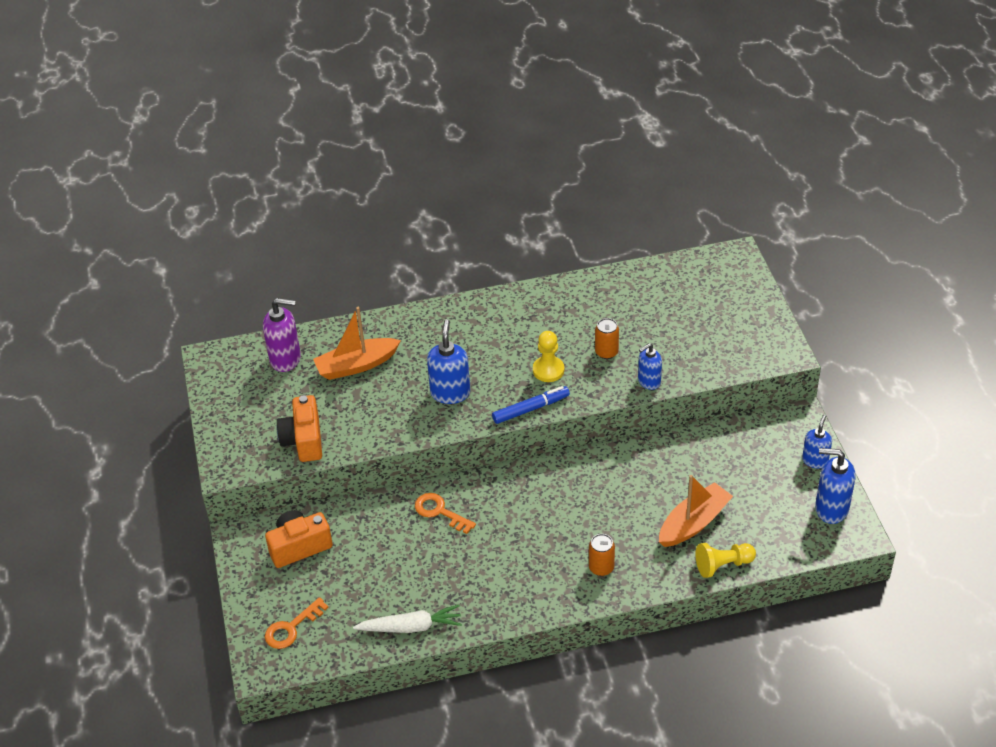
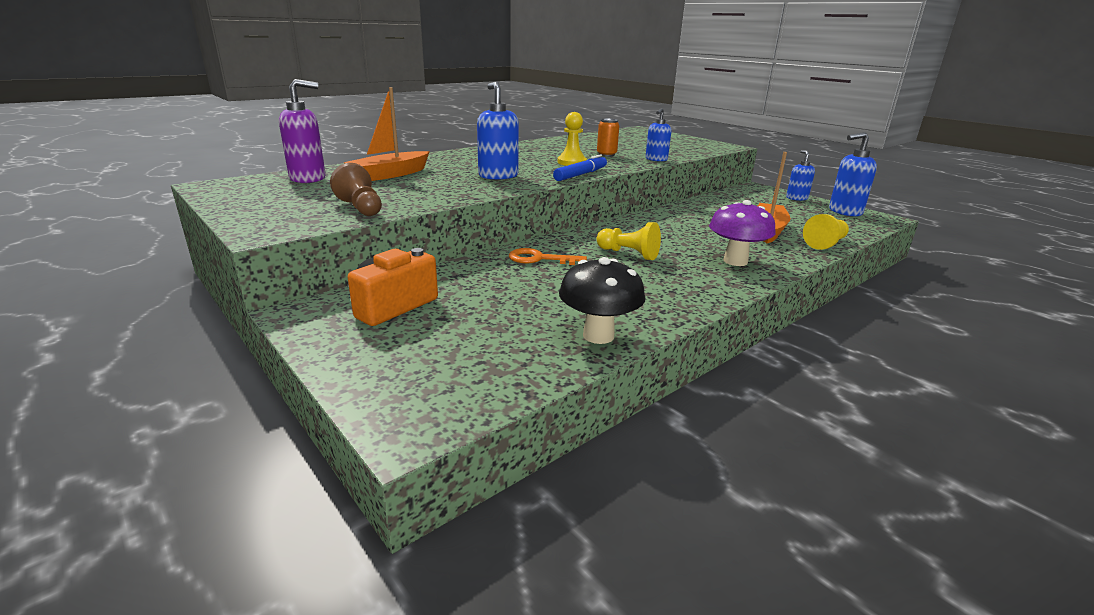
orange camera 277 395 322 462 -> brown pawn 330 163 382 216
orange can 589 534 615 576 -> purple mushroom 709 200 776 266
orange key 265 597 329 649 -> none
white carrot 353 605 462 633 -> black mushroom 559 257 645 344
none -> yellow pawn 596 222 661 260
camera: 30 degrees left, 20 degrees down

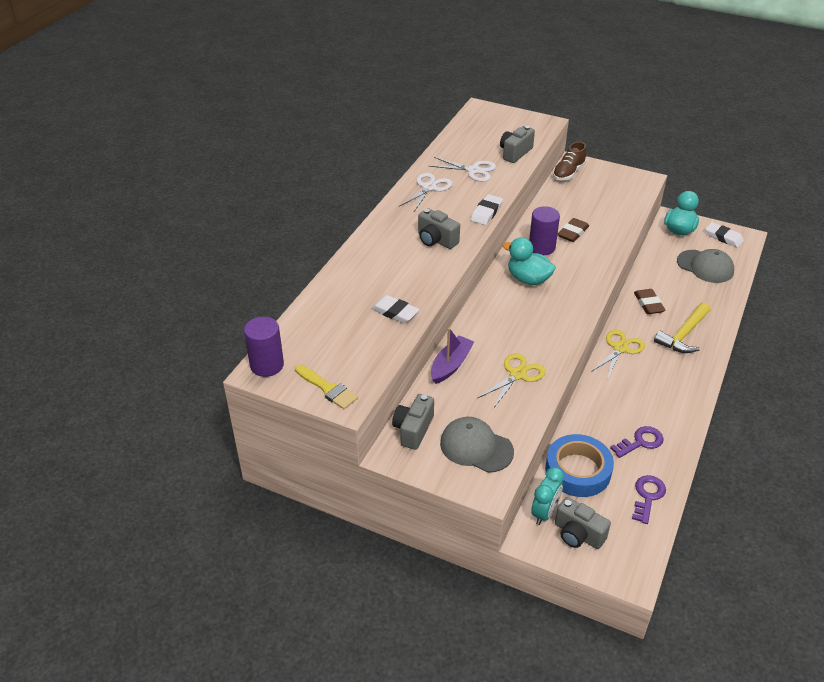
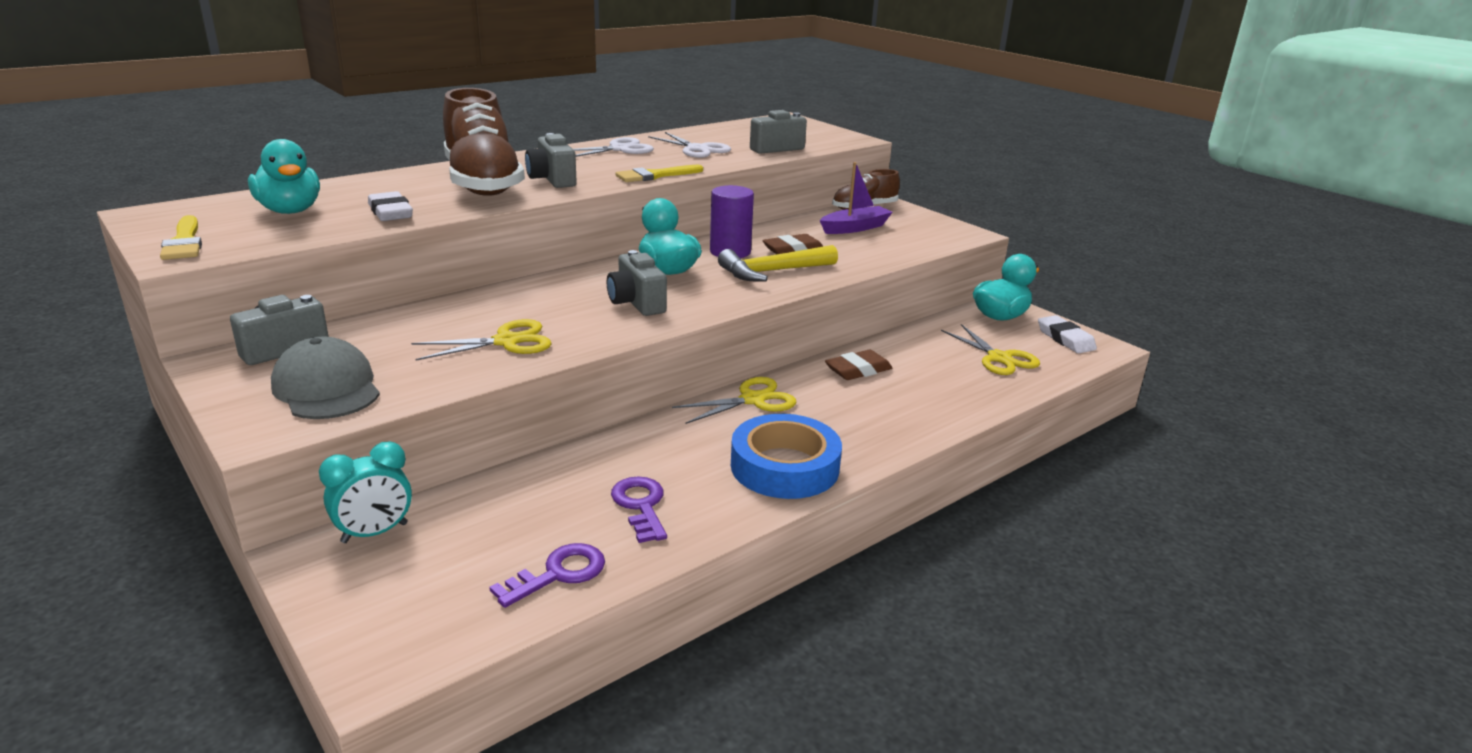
white eraser 470 194 503 225 -> yellow brush 615 165 703 182
grey cap 677 249 734 283 -> yellow scissors 941 324 1040 375
brown eraser 634 289 666 314 -> brown eraser 825 350 892 380, 45 degrees clockwise
yellow hammer 654 302 711 353 -> yellow hammer 718 245 838 281, moved
purple cylinder 244 317 284 377 -> none
purple boat 431 328 474 384 -> purple boat 820 162 893 234, moved
purple key 610 426 664 458 -> purple key 611 476 667 543, 105 degrees counterclockwise
blue tape 545 434 614 497 -> blue tape 731 414 842 499, moved
grey camera 555 497 611 549 -> grey camera 607 250 667 316, moved
none -> brown shoe 443 88 525 196
none -> turquoise duck 248 139 320 214
camera: 25 degrees right, 15 degrees down

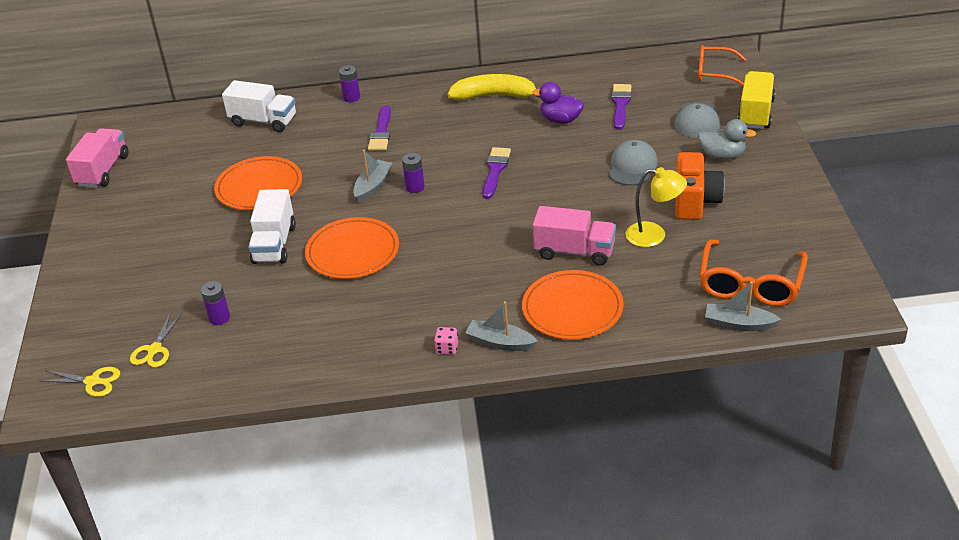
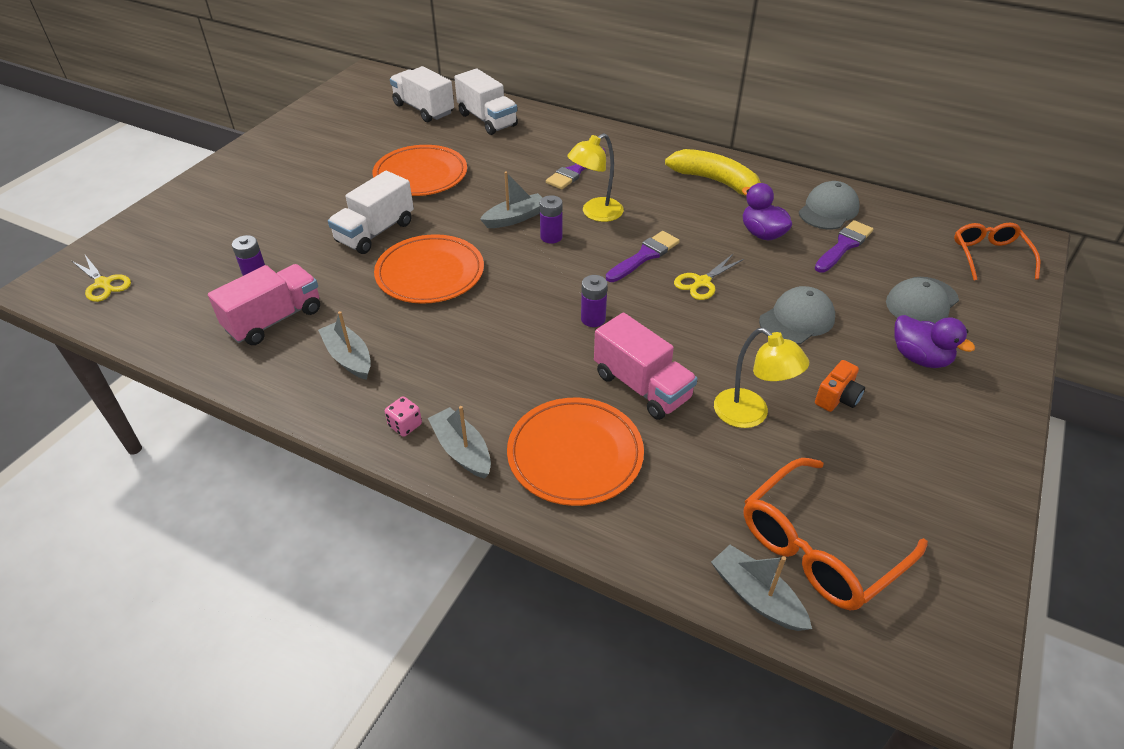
orange glasses 698 45 746 86 -> orange glasses 954 223 1040 281, 45 degrees clockwise
purple battery 339 65 360 102 -> purple battery 581 275 608 327, moved
yellow truck 737 71 775 129 -> none
grey duck 698 119 756 160 -> purple duck 894 315 975 368
pink truck 66 128 129 188 -> pink truck 208 264 320 345, moved
orange camera 675 152 725 220 -> orange camera 815 360 865 412, x0.55
yellow scissors 130 312 182 367 -> yellow scissors 674 254 744 300, moved
none -> white truck 390 66 454 122
none -> yellow lamp 567 133 624 222
none -> grey cap 799 181 860 229
none -> grey boat 318 311 371 380
camera: 30 degrees right, 5 degrees up

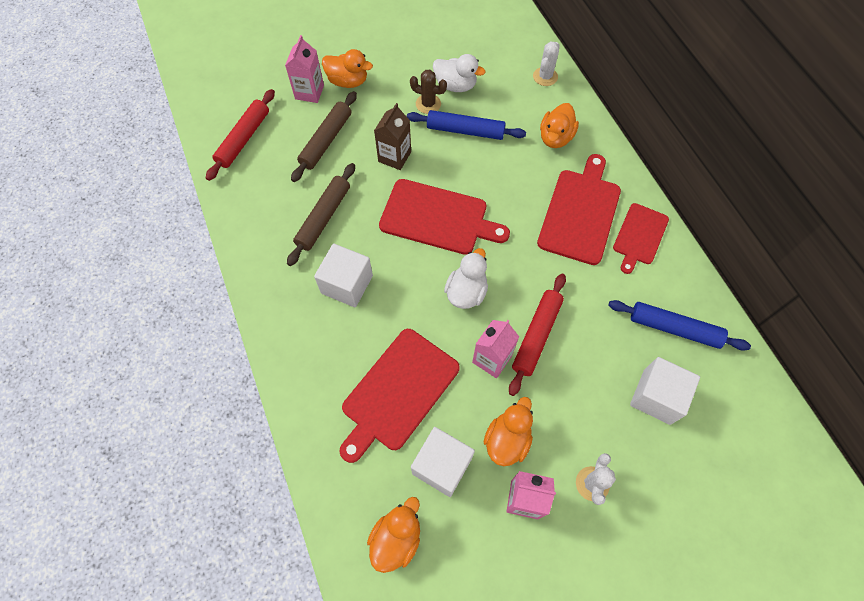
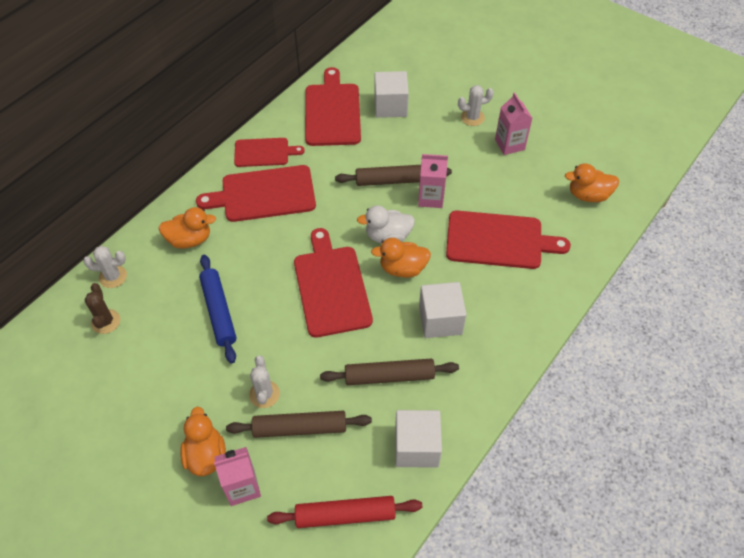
white duck 433 54 486 92 -> none
brown cactus 410 70 447 114 -> brown cactus 85 283 120 334, moved
brown carton 374 103 411 170 -> none
red rolling pin 509 273 566 396 -> brown rolling pin 335 165 452 186
blue rolling pin 608 300 751 351 -> red cutting board 305 67 361 146
orange duck 484 397 533 466 -> orange duck 371 238 431 278, moved
white cube 411 427 475 497 -> white cube 395 410 442 468, moved
none -> white cactus 249 356 280 408
camera: 120 degrees left, 10 degrees down

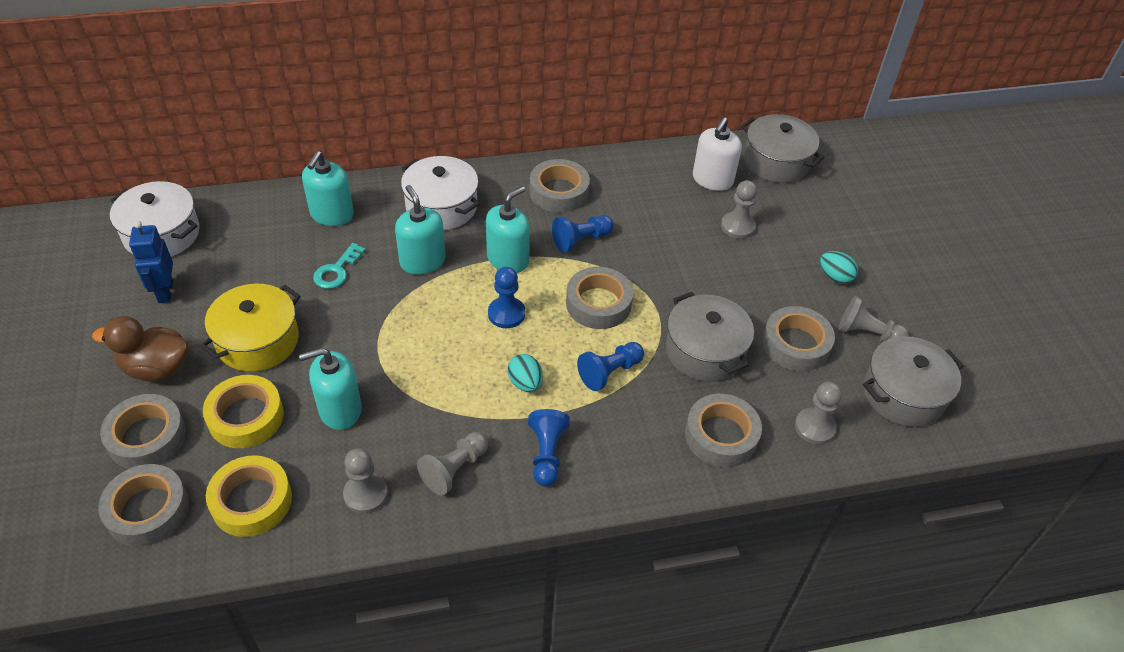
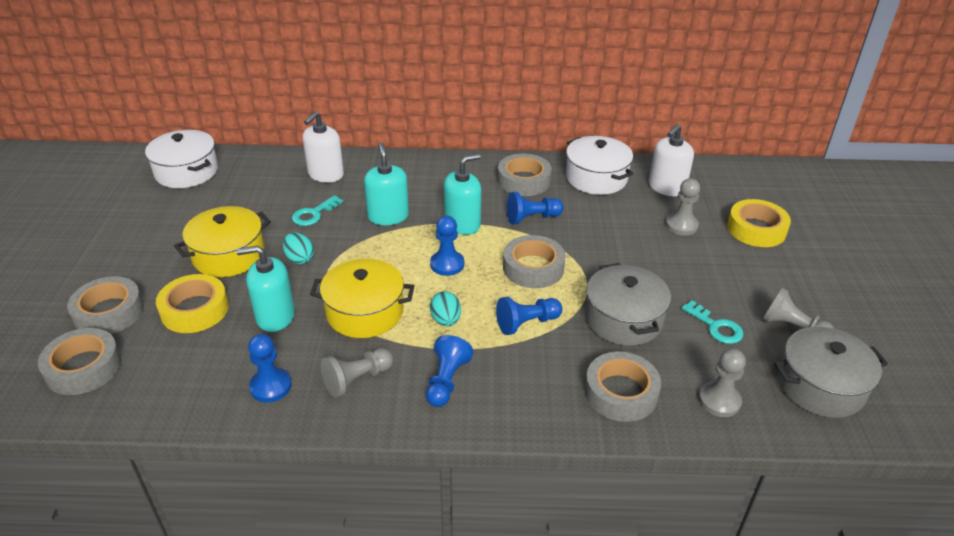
grey pot 741 114 825 183 -> none
turquoise soap dispenser 302 151 354 226 -> white soap dispenser 303 111 344 183
white pot 401 156 480 230 -> white pot 566 136 633 195, moved
blue robot 129 221 173 303 -> none
turquoise egg 820 251 858 284 -> turquoise egg 283 232 314 264, moved
grey tape 762 306 835 371 -> turquoise key 681 300 743 344
brown duck 92 316 189 382 -> none
grey pawn 343 448 388 514 -> blue pawn 248 334 291 403
yellow tape 206 455 292 537 -> yellow tape 727 199 791 247, moved
none -> yellow pot 310 258 414 338
camera: 15 degrees right, 10 degrees down

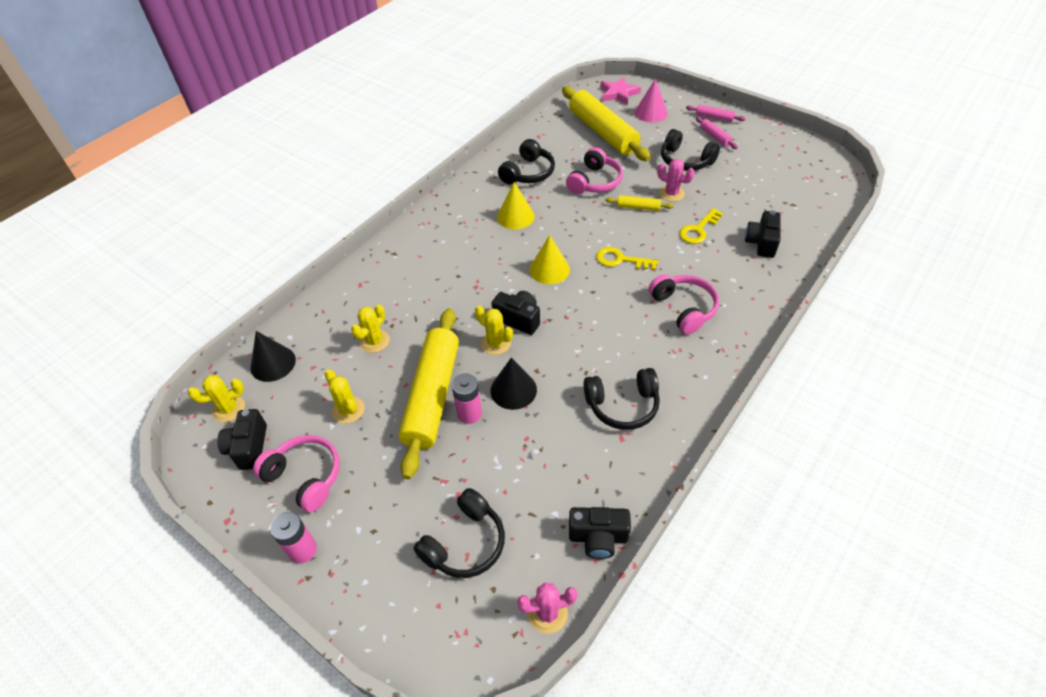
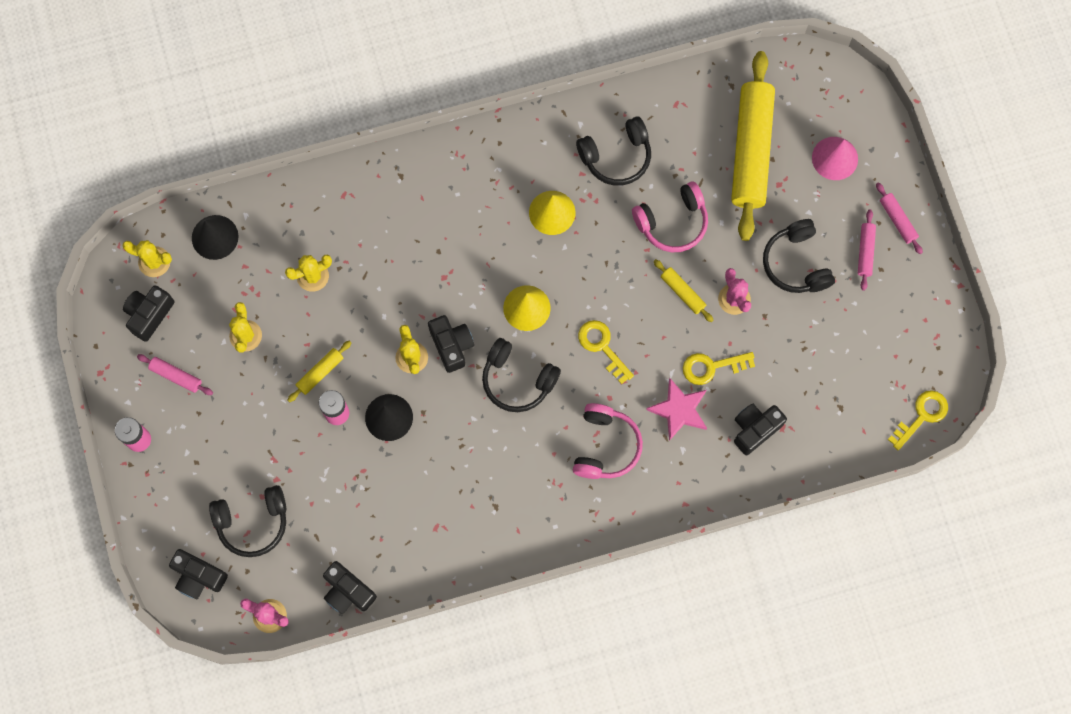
pink star 600 77 641 105 -> pink star 646 378 707 441, moved
yellow rolling pin 399 308 459 479 -> yellow rolling pin 288 341 351 402, x0.42
black headphones 583 368 660 430 -> black headphones 482 338 561 412, moved
pink headphones 253 435 340 512 -> pink rolling pin 137 354 213 395
none -> yellow key 888 390 948 450
none -> black camera 169 549 228 599
camera: 35 degrees right, 25 degrees up

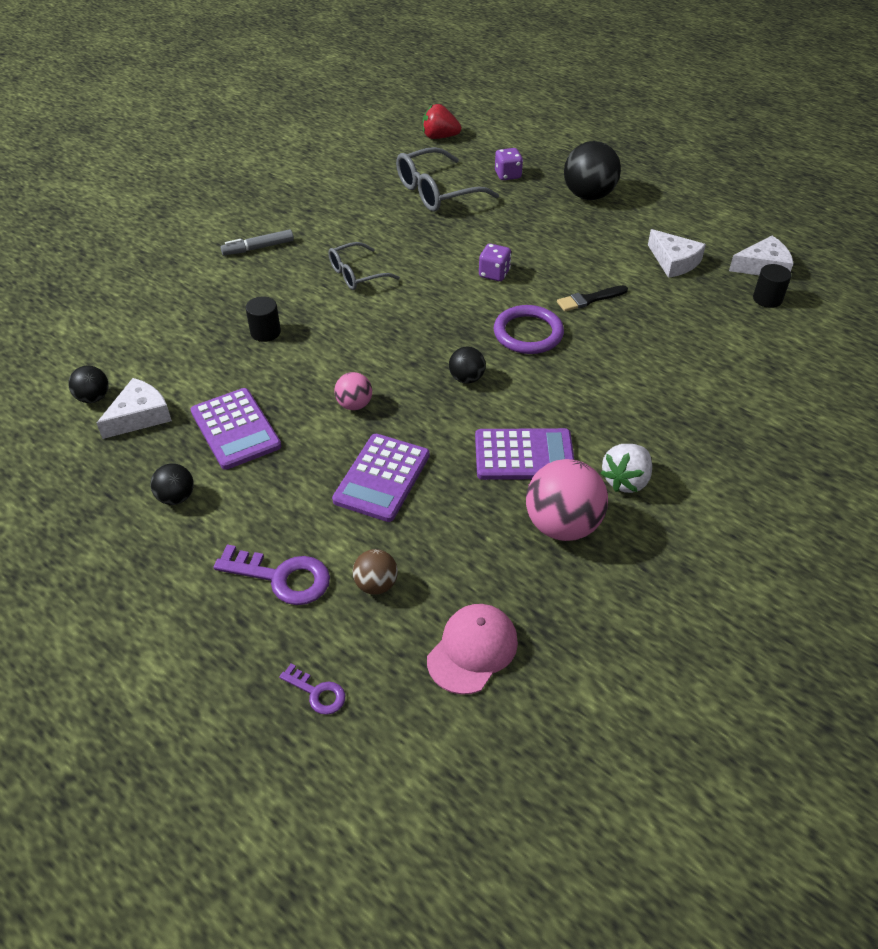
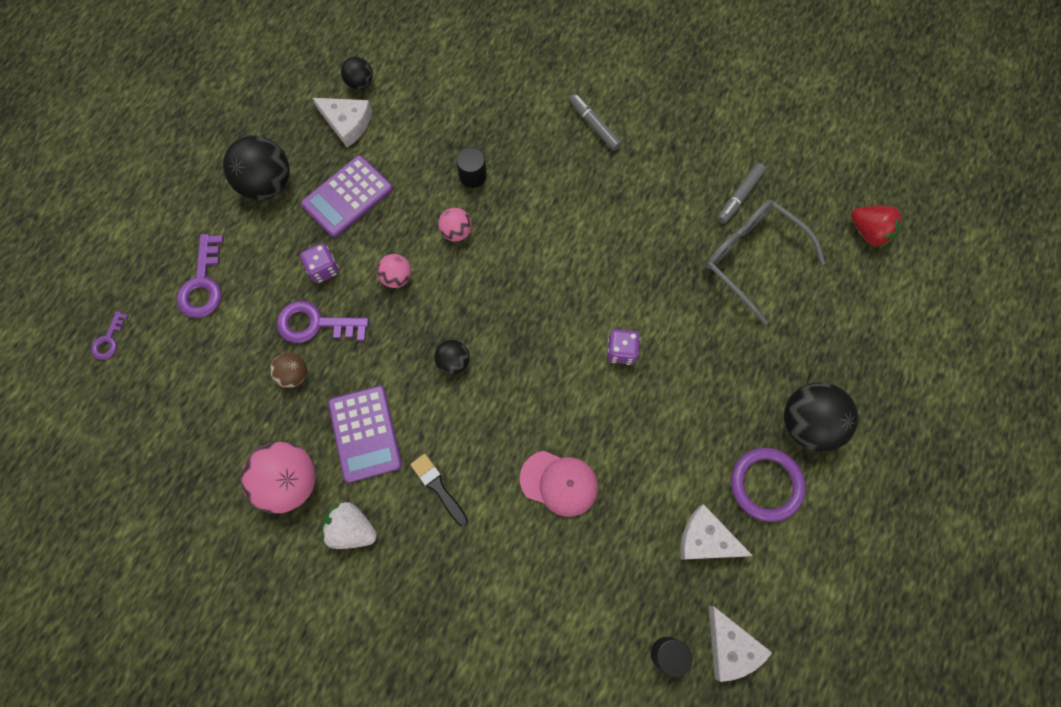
red strawberry 423 104 461 139 -> red strawberry 851 206 903 248, 135 degrees clockwise
purple dice 495 148 523 180 -> purple dice 300 243 339 283, moved
white cheese 648 229 706 278 -> white cheese 680 504 753 560, 75 degrees clockwise
grey glasses 328 242 400 290 -> none
black brush 557 285 628 311 -> black brush 410 454 468 527, moved
purple ring 494 305 564 354 -> purple ring 731 448 806 522, moved
purple calculator 332 434 430 522 -> purple key 277 301 369 343
black ball 151 463 194 505 -> black ball 223 135 290 200, x1.88
brown ball 353 549 398 595 -> brown ball 270 353 307 388, moved
pink cap 427 604 518 695 -> pink cap 520 451 598 517, moved
none -> grey marker 718 163 766 224
none -> pink ball 438 208 472 241
camera: 75 degrees right, 25 degrees up

